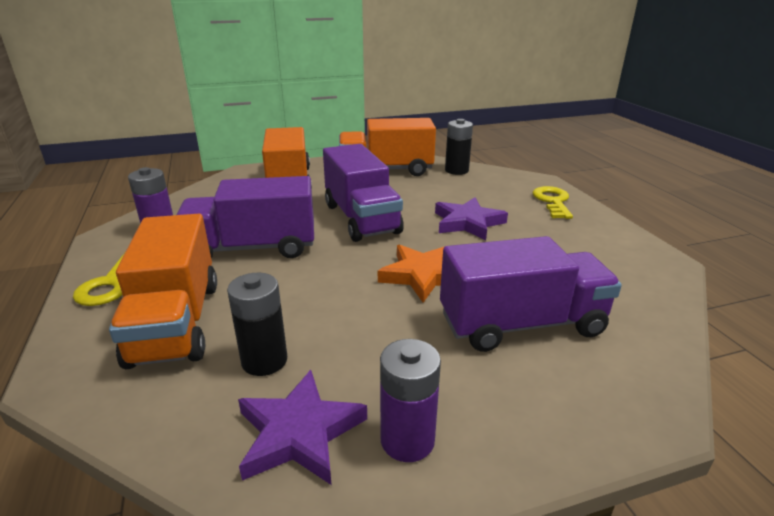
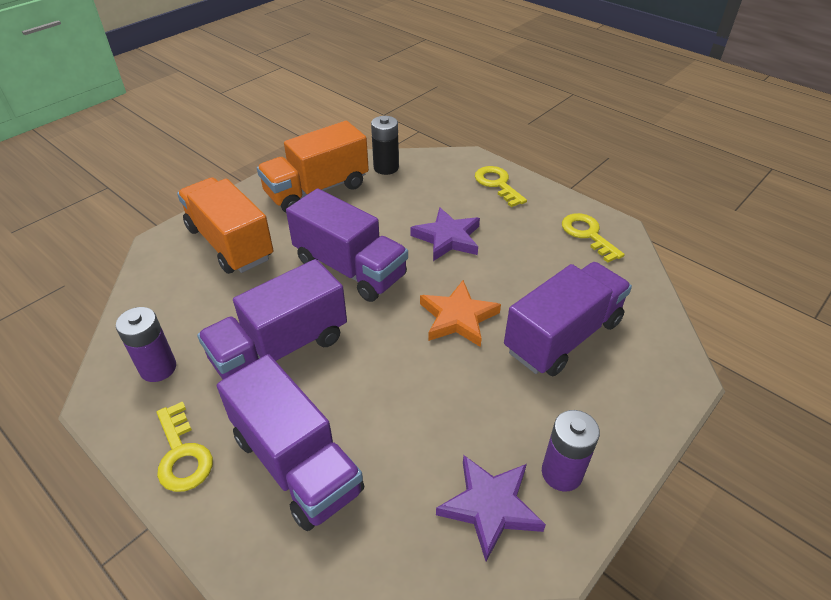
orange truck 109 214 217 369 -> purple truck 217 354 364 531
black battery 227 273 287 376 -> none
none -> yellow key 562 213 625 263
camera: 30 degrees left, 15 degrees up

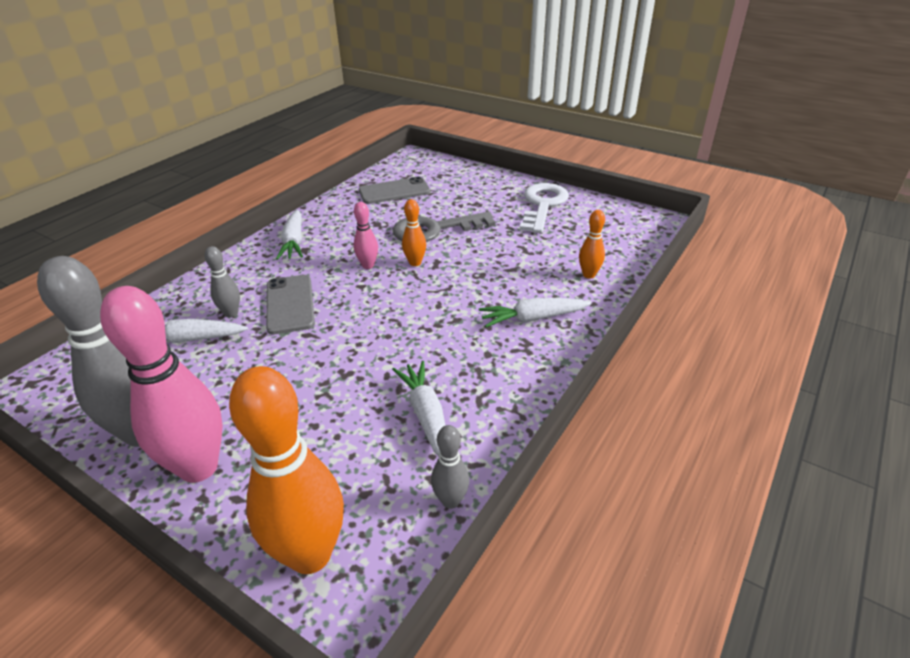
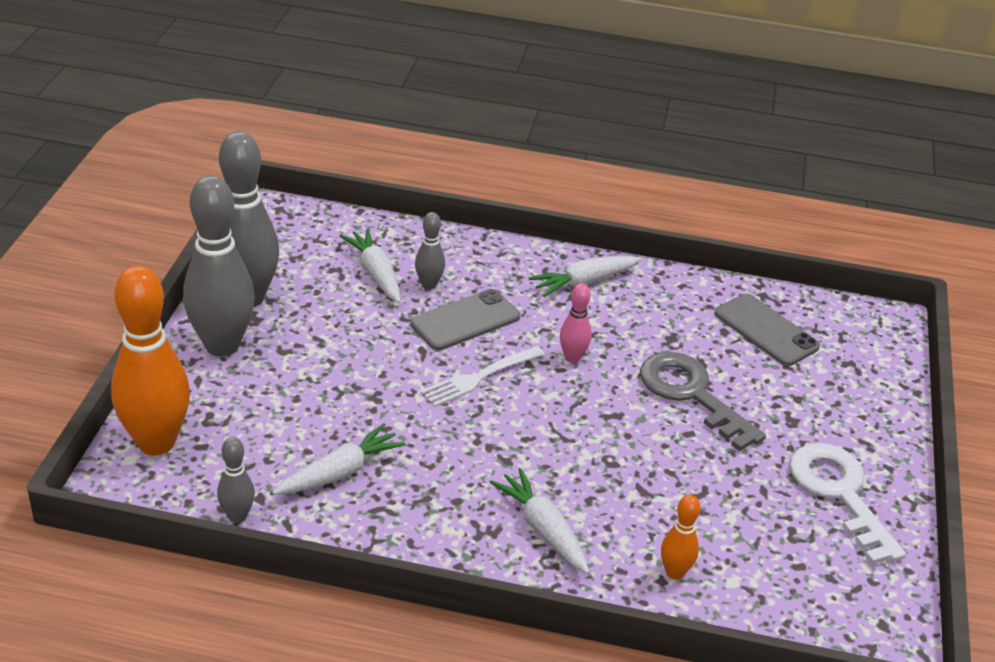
white key 520 183 569 233 -> white key 789 443 906 565, 105 degrees counterclockwise
orange bowling pin 402 199 426 266 -> none
pink bowling pin 100 286 223 483 -> grey bowling pin 183 175 255 357
none -> white fork 421 346 545 407
camera: 65 degrees right, 0 degrees up

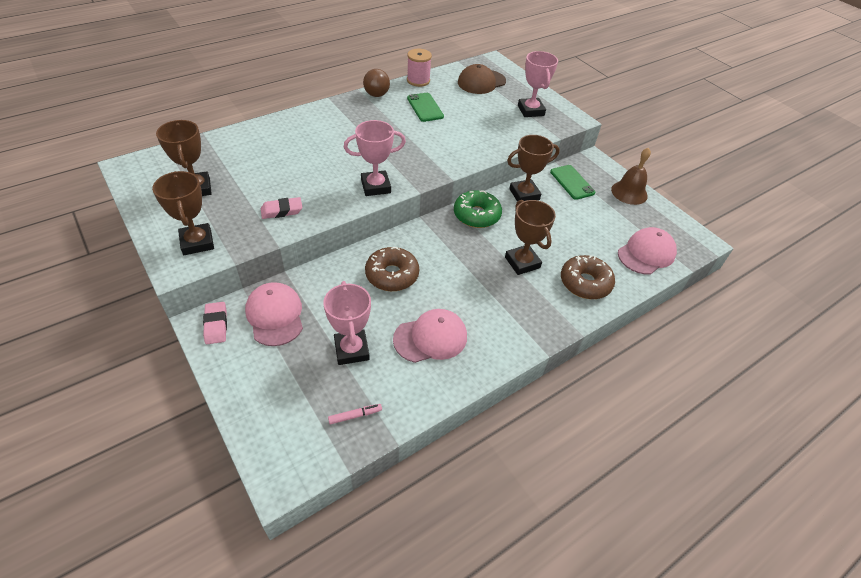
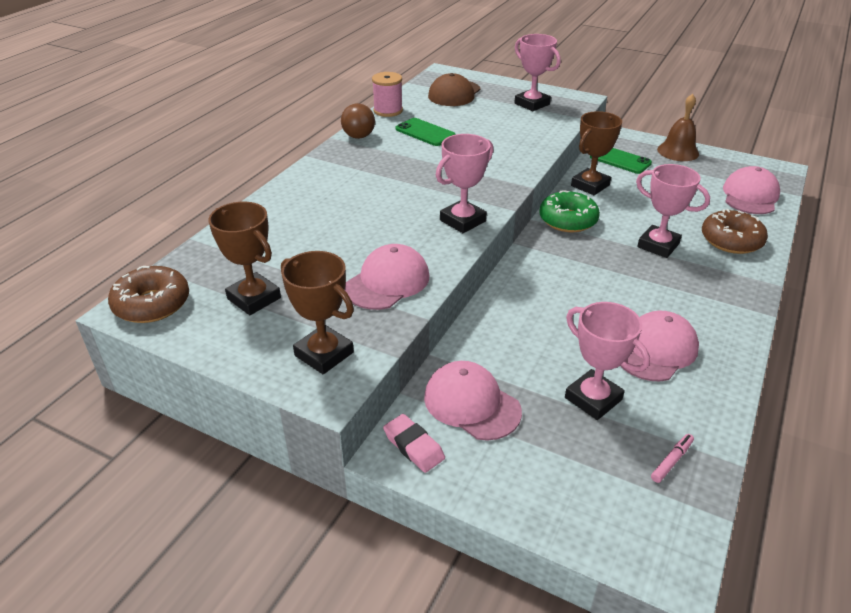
pink eraser 261 197 302 219 -> pink cap 345 244 429 310
brown trophy 505 200 556 275 -> pink trophy 636 164 710 258
brown donut 365 247 419 291 -> brown donut 108 266 189 323, moved
camera: 25 degrees left, 10 degrees down

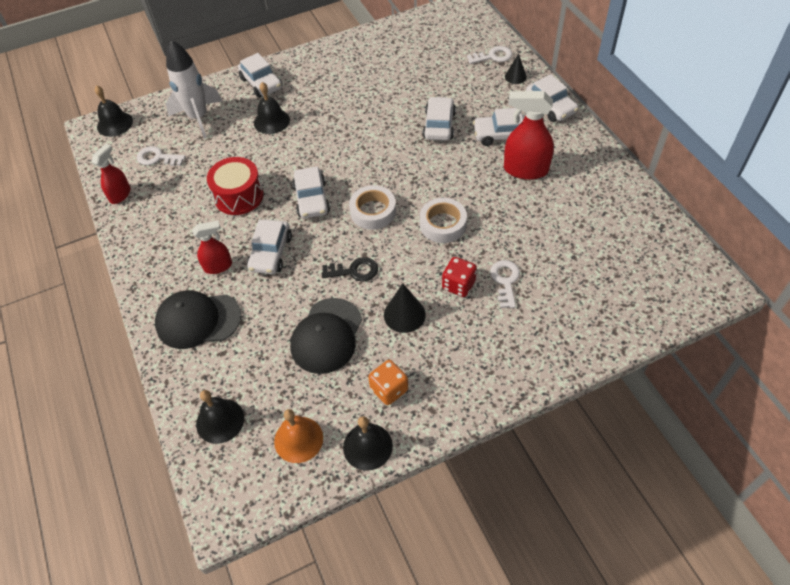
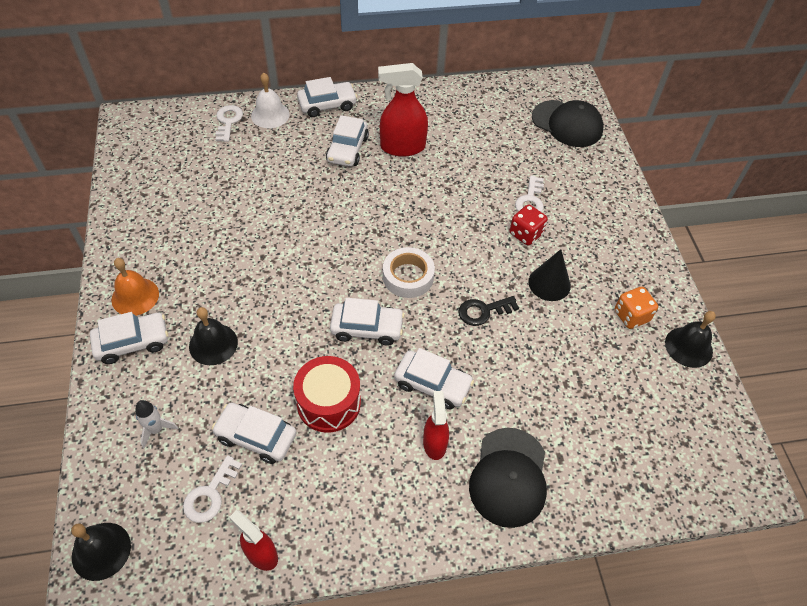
white rocket 166 40 222 139 -> white rocket 135 400 178 448, x0.47
black cone 505 53 527 84 -> white bell 251 73 290 128
red spray bottle 504 91 554 180 -> red spray bottle 378 63 428 157, 60 degrees clockwise
white car 423 96 456 141 -> white car 212 403 297 464, moved
white tape 420 198 467 243 -> none
black key 322 257 378 281 -> black key 458 296 519 326, 120 degrees counterclockwise
white key 490 260 520 308 -> white key 515 175 544 212, 90 degrees counterclockwise
black cap 290 298 362 374 -> black cap 532 100 604 147, moved
black bell 196 390 244 444 -> none
orange bell 274 409 323 463 -> orange bell 112 258 159 316, moved
camera: 80 degrees left, 0 degrees up

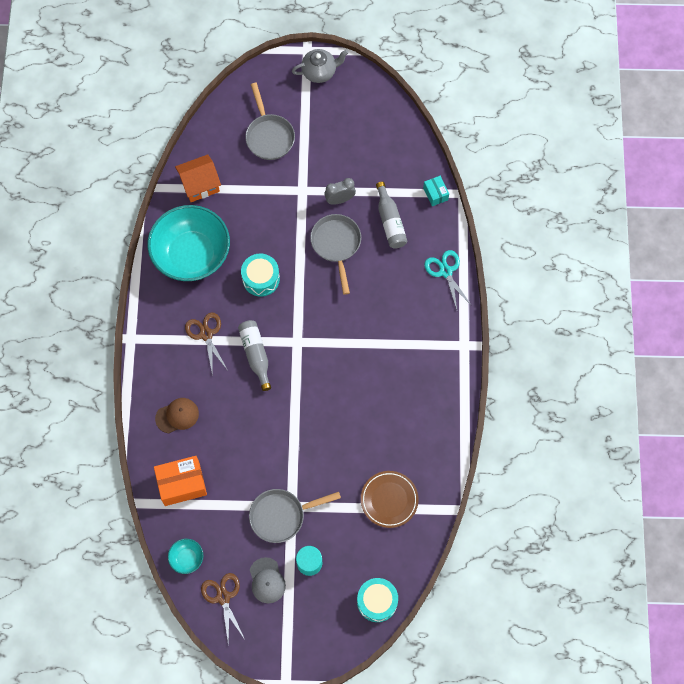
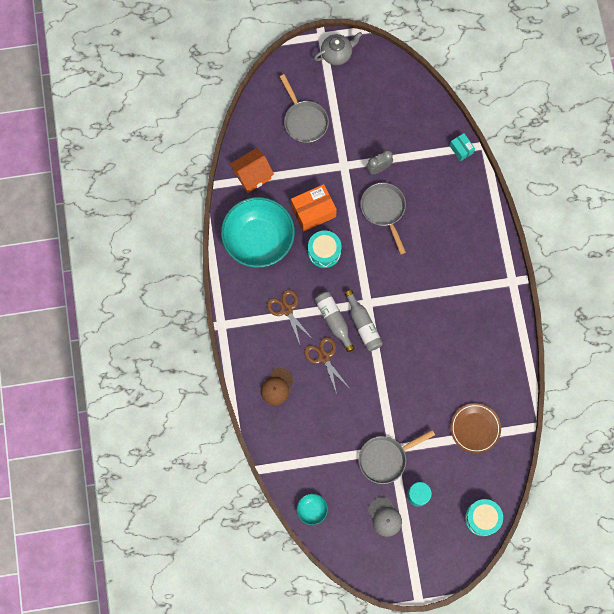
grey bottle 376 182 407 249 -> grey bottle 345 290 383 351, moved
turquoise scissors 424 250 472 310 -> none
brown cap 155 398 199 433 -> brown cap 261 368 294 405, 150 degrees clockwise
orange box 154 456 207 506 -> orange box 291 184 337 232, moved
brown scissors 201 573 244 646 -> brown scissors 304 337 349 394, moved
camera: 10 degrees left, 5 degrees up

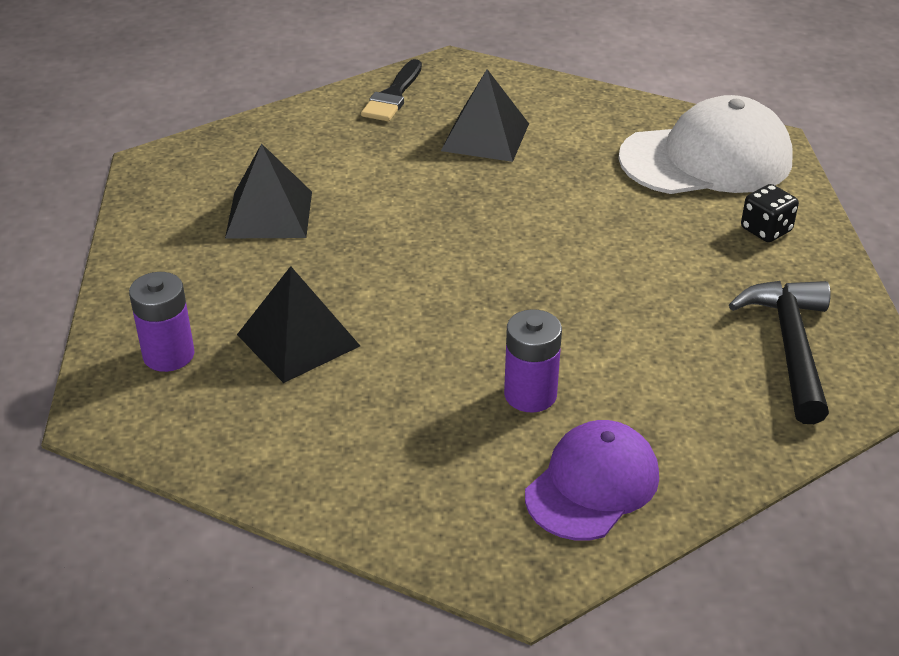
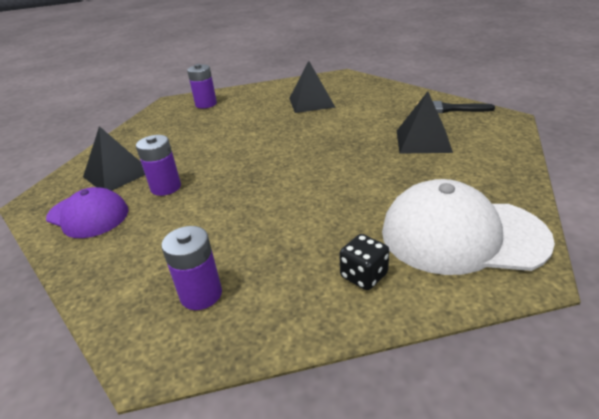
white cap 618 95 793 194 -> white cap 382 179 555 275, 120 degrees clockwise
black pyramid 237 266 360 383 -> black pyramid 83 126 145 191, moved
black hammer 729 281 831 424 -> purple battery 161 226 222 310
camera: 85 degrees right, 5 degrees down

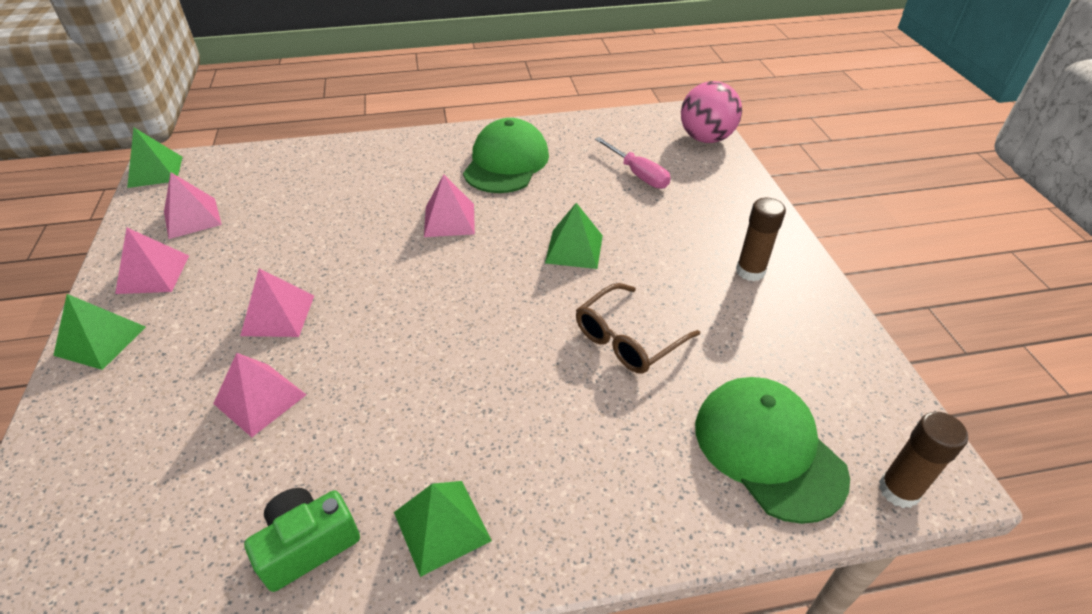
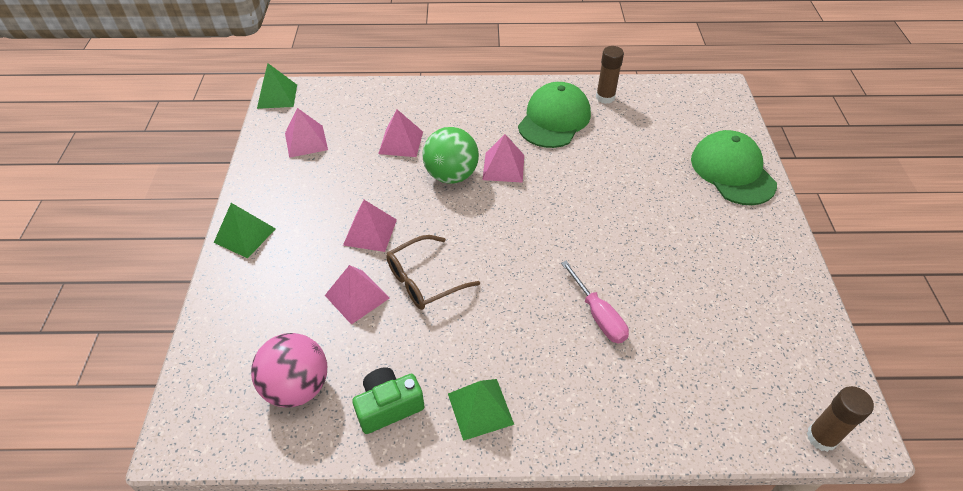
pink ball 681 81 742 143 -> pink ball 251 333 327 408, moved
pink screwdriver 595 137 671 189 -> pink screwdriver 561 261 629 343, moved
brown glue stick 736 198 786 281 -> brown glue stick 596 46 624 104, moved
green pyramid 545 203 603 269 -> none
pink pyramid 115 228 189 294 -> pink pyramid 378 109 423 157, moved
brown glasses 576 283 700 374 -> brown glasses 386 235 480 310, moved
green cap 695 377 850 524 -> green cap 691 130 777 205, moved
none -> green ball 422 127 479 184
camera: 10 degrees right, 5 degrees up

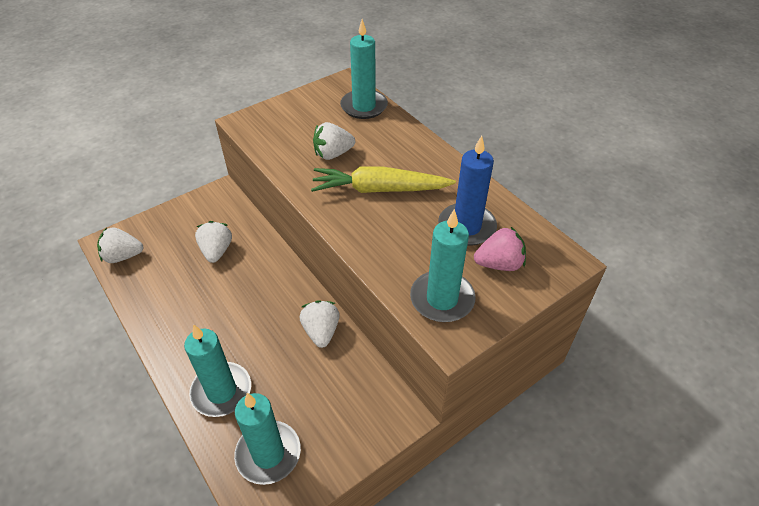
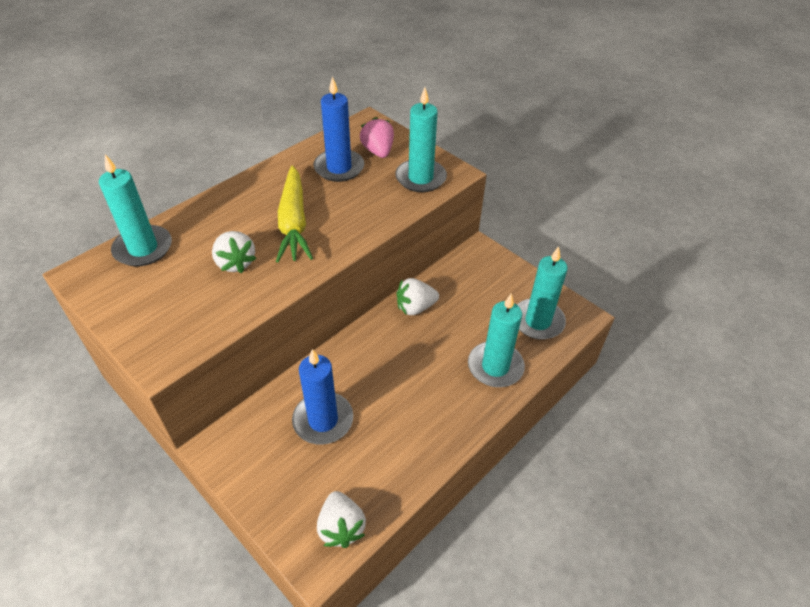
white strawberry 195 221 232 263 -> blue candle 292 349 353 444
camera: 100 degrees left, 0 degrees up

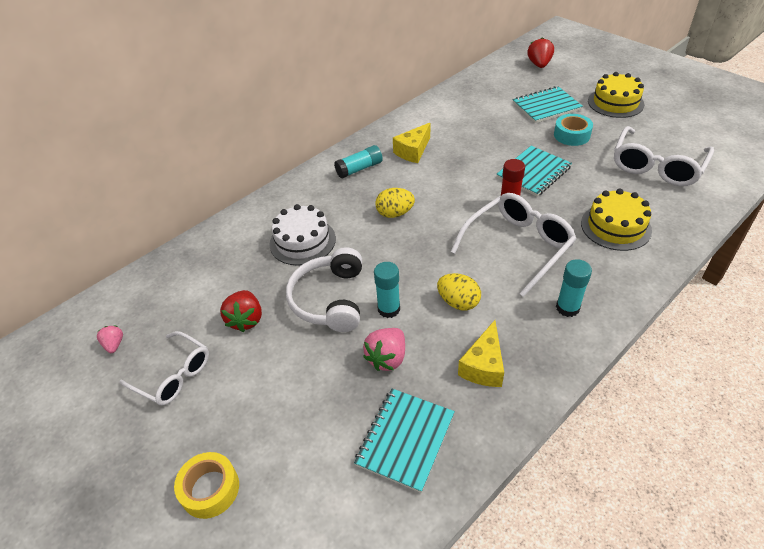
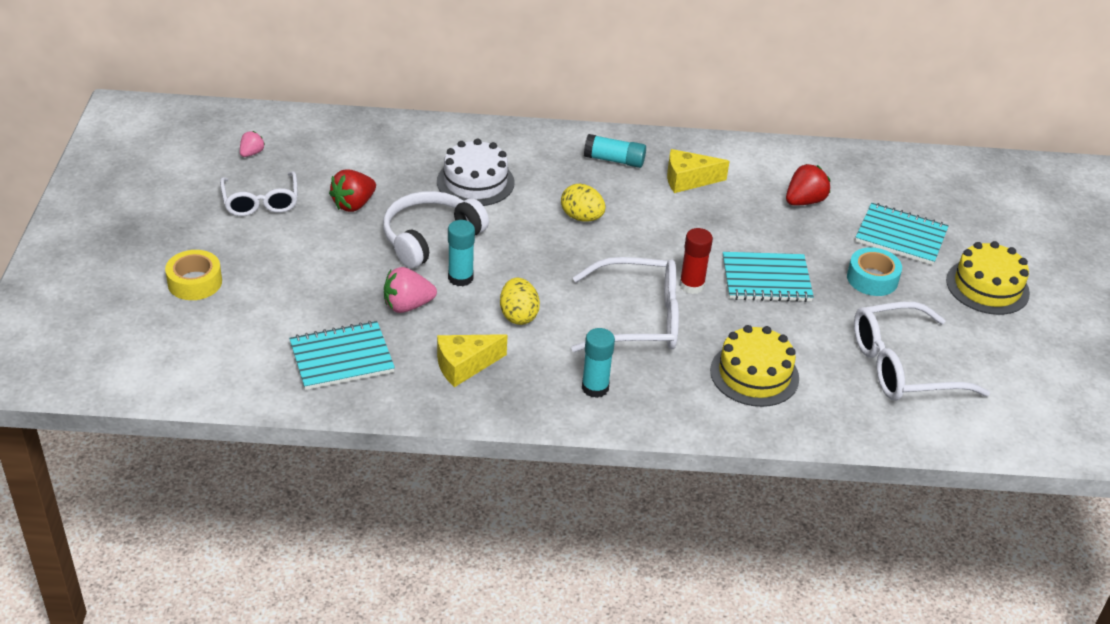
red strawberry 527 37 554 68 -> red strawberry 786 164 830 206, moved
camera: 40 degrees right, 5 degrees down

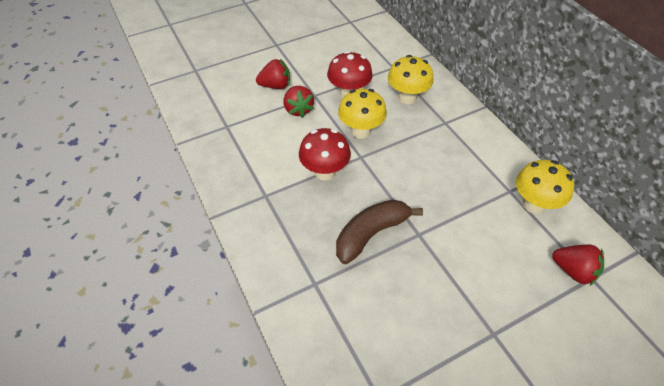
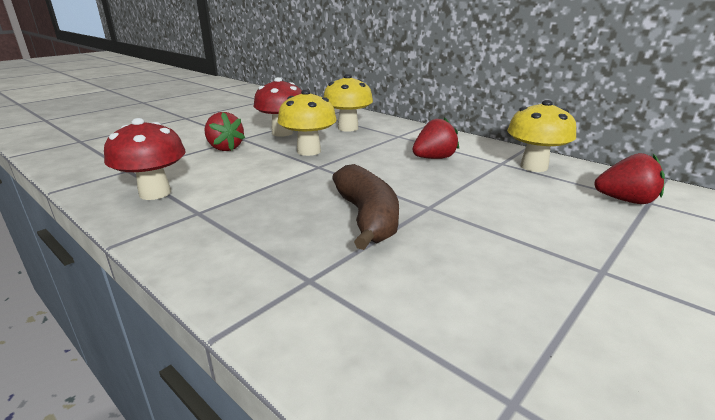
red strawberry 256 59 290 89 -> red strawberry 412 117 459 159, moved
red mushroom 299 128 351 181 -> red mushroom 104 118 186 200, moved
brown banana 336 200 423 264 -> brown banana 332 164 399 250, 135 degrees clockwise
camera: 20 degrees left, 25 degrees down

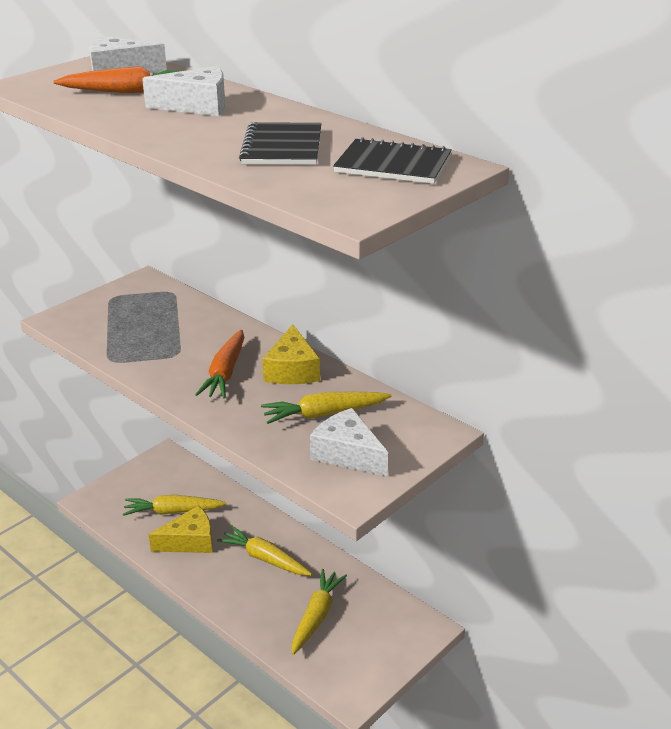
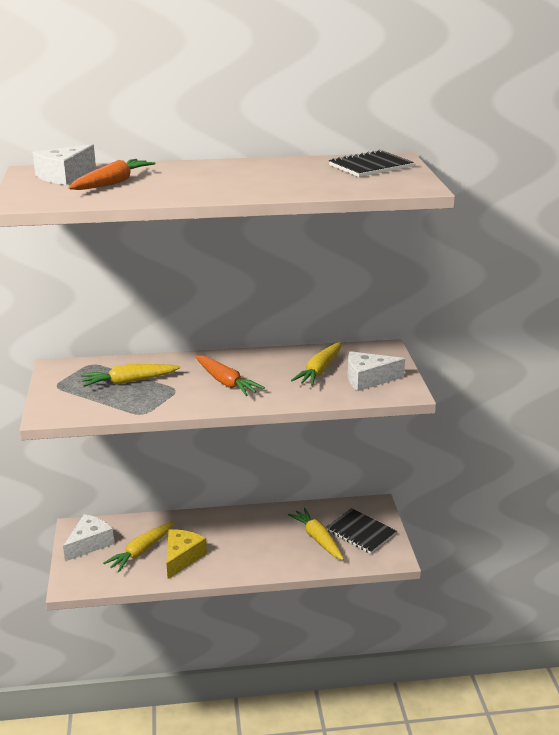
white cheese 142 66 225 116 -> white cheese 63 514 114 561, moved
black notebook 239 122 321 165 -> black notebook 326 508 396 554, moved
yellow cheese 262 324 320 384 -> none
yellow carrot 217 526 312 576 -> yellow carrot 81 364 180 387, moved
camera: 50 degrees left, 5 degrees down

